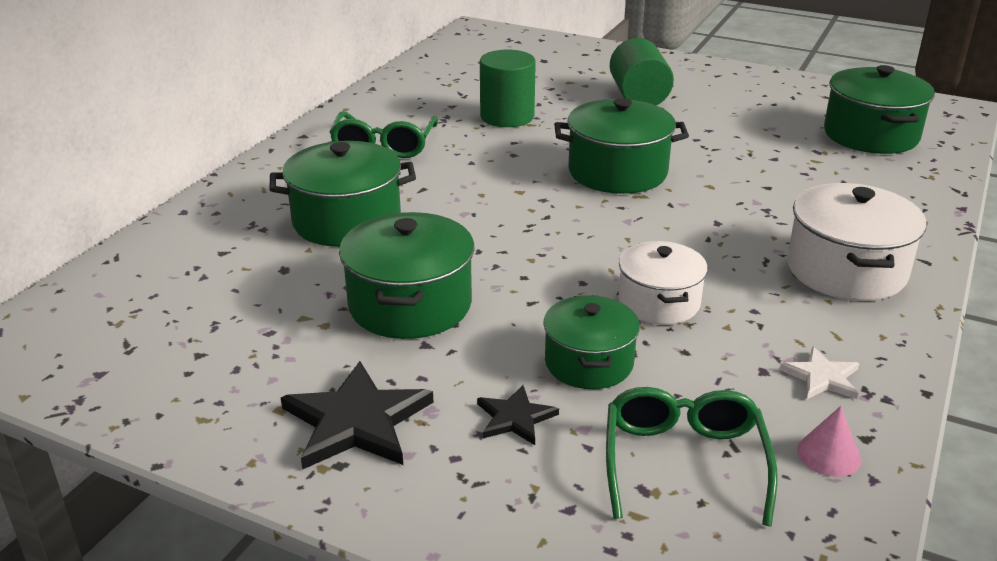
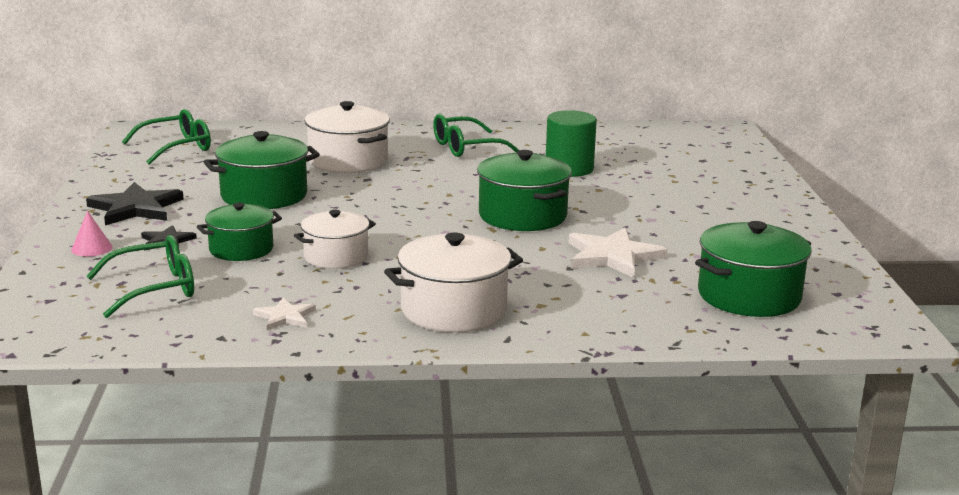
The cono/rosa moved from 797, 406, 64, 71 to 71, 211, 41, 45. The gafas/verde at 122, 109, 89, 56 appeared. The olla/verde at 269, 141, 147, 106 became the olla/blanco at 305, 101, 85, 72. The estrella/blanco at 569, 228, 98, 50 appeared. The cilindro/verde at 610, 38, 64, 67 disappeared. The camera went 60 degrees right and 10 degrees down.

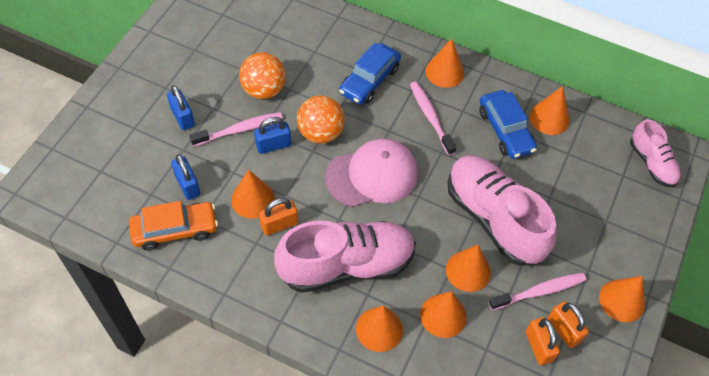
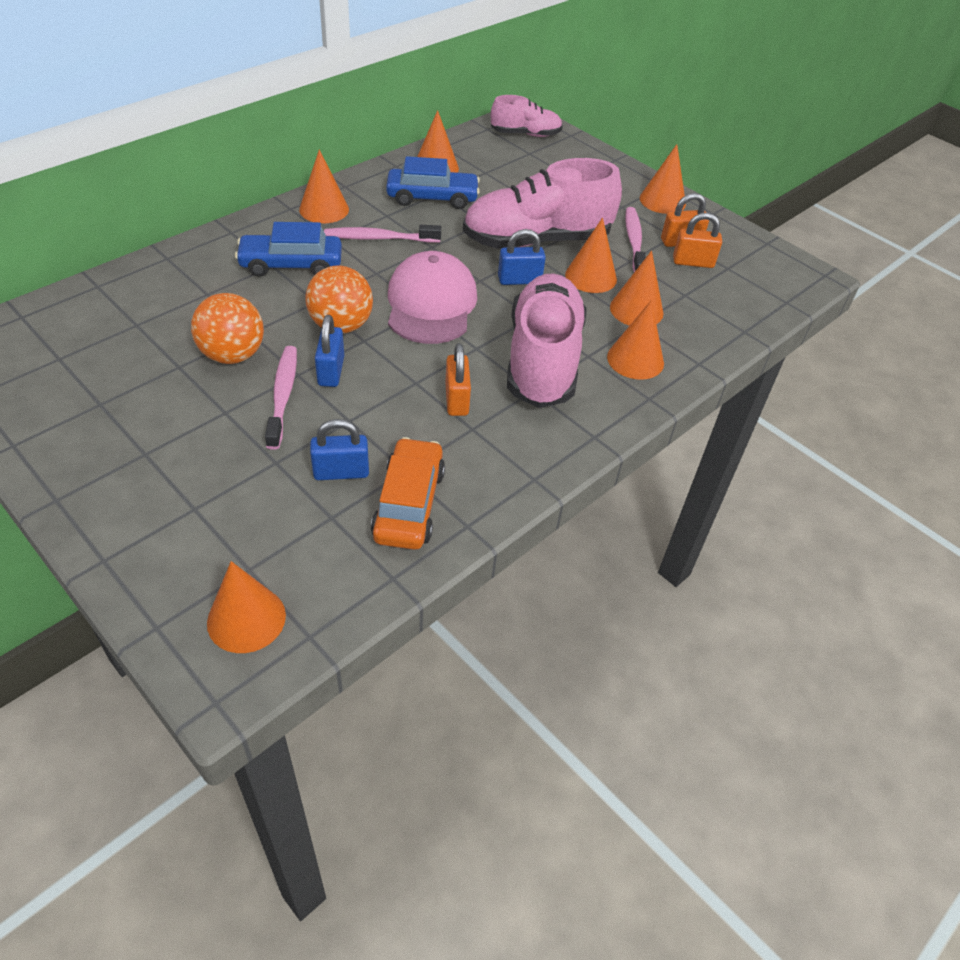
The cono/naranja moved from 231, 170, 44, 49 to 207, 561, 79, 92. The coche/azul at 339, 43, 62, 62 turned 120 degrees clockwise. The candado/azul moved from 167, 85, 28, 45 to 498, 229, 48, 56. The camera went 70 degrees left and 10 degrees down.

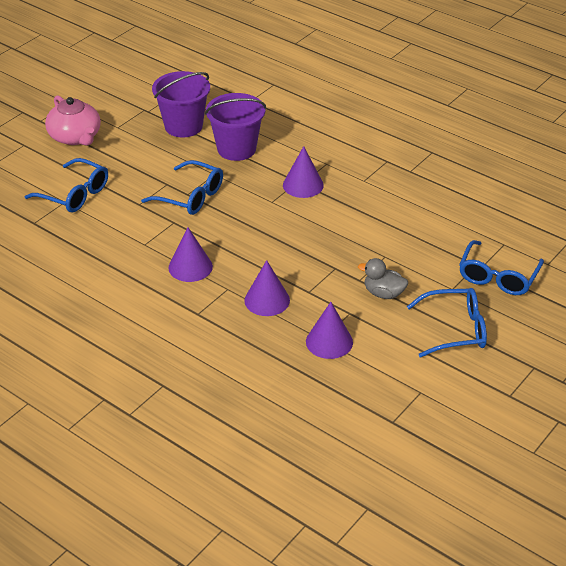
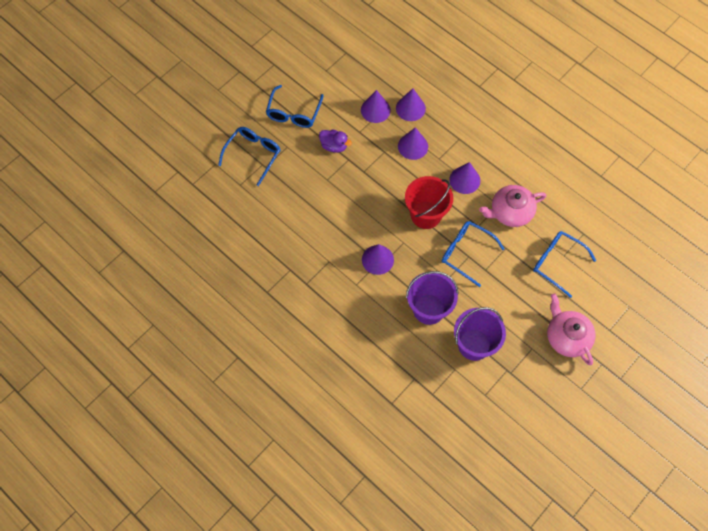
The gafas/azul at 407, 288, 80, 70 turned 75 degrees counterclockwise. The pato/gris at 358, 258, 50, 41 became the pato/morado at 319, 129, 33, 24. The cono/morado at 396, 88, 30, 33 appeared. The balde/rojo at 405, 176, 48, 53 appeared. The tetera/rosa at 479, 185, 67, 42 appeared. The camera went 175 degrees left and 25 degrees up.

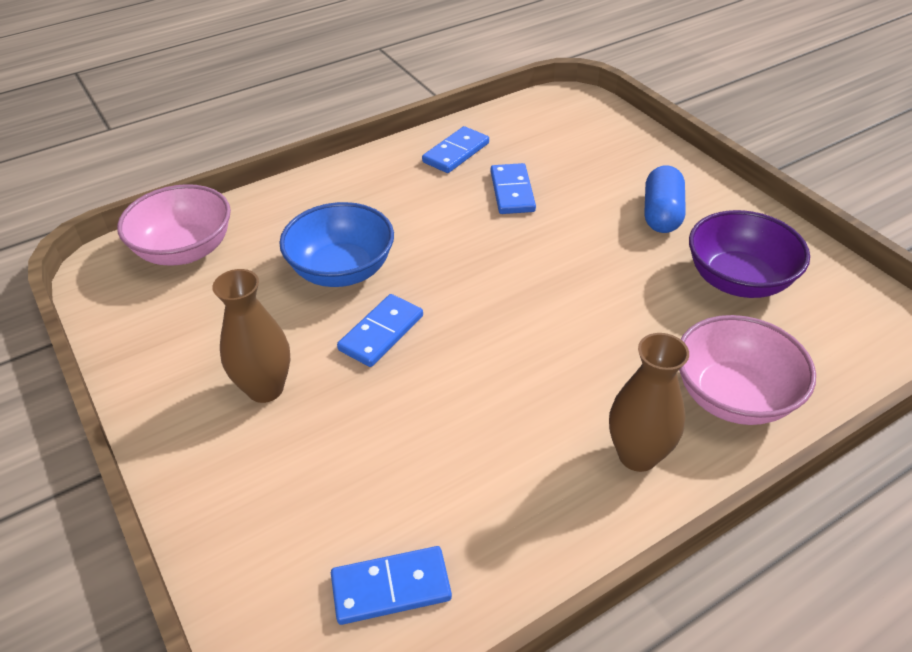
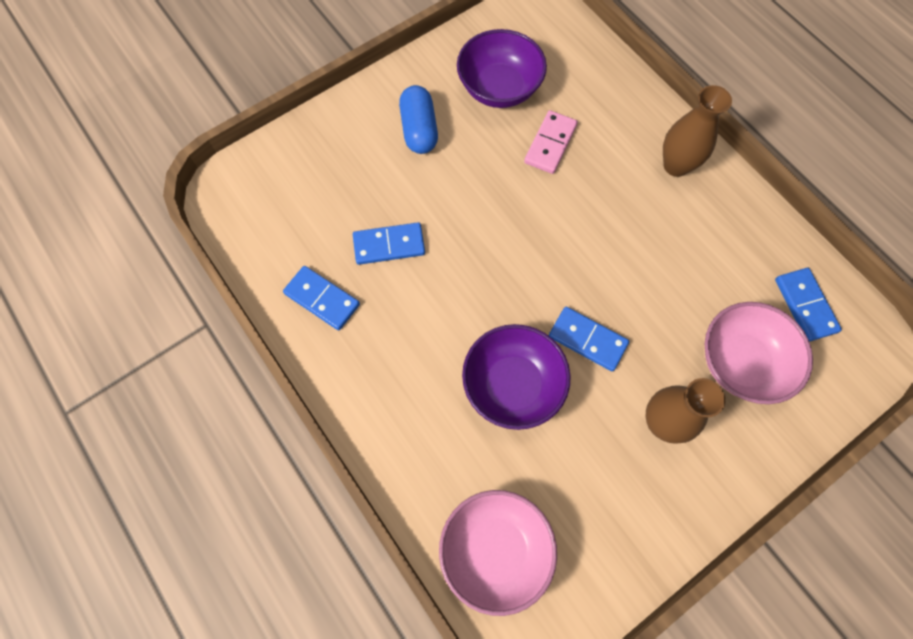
The cápsula/azul at 645, 165, 41, 68 turned 75 degrees clockwise. The cuenco/azul at 279, 202, 115, 85 became the cuenco/morado at 462, 324, 109, 106. The ficha de dominó/rosa at 524, 110, 54, 64 appeared. The cuenco/rosa moved from 679, 315, 137, 110 to 705, 302, 108, 102. The camera went 95 degrees left and 25 degrees up.

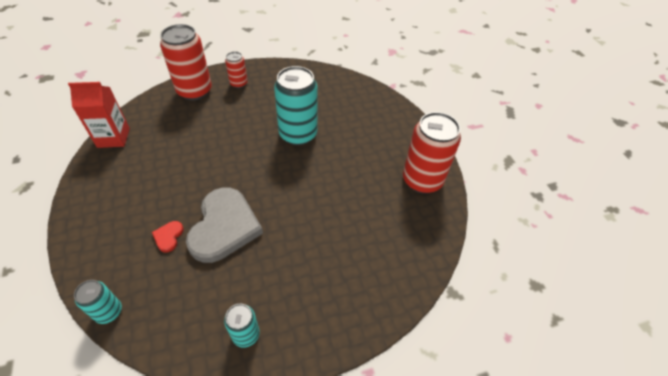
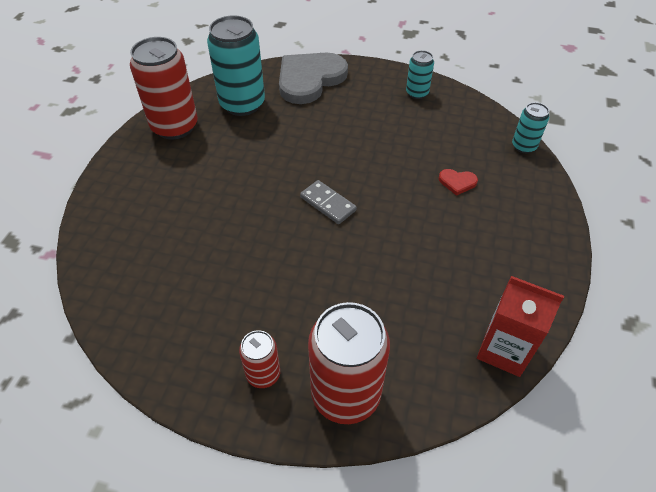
The lata/turquesa moved from 274, 66, 44, 80 to 207, 15, 58, 101. The corazón/gris moved from 186, 188, 77, 75 to 279, 53, 69, 51. The ficha de dominó/gris at 300, 180, 57, 44 appeared. The corazón/rojo at 152, 221, 32, 31 turned 60 degrees clockwise. The camera went 145 degrees left and 0 degrees up.

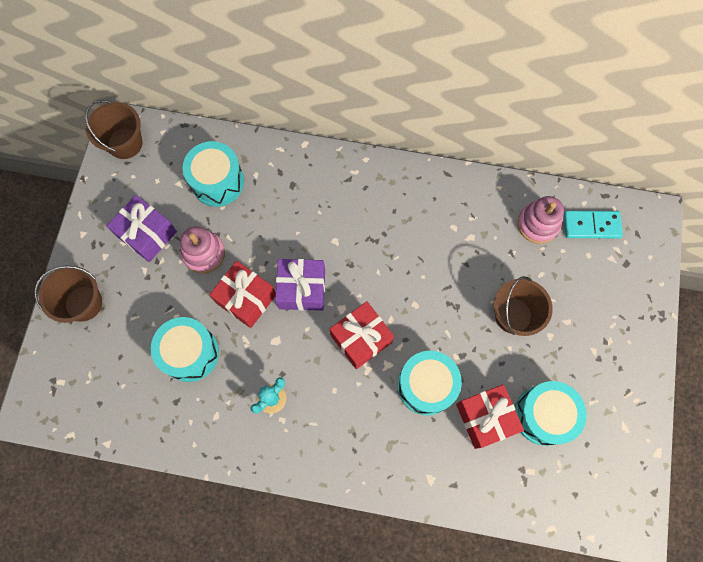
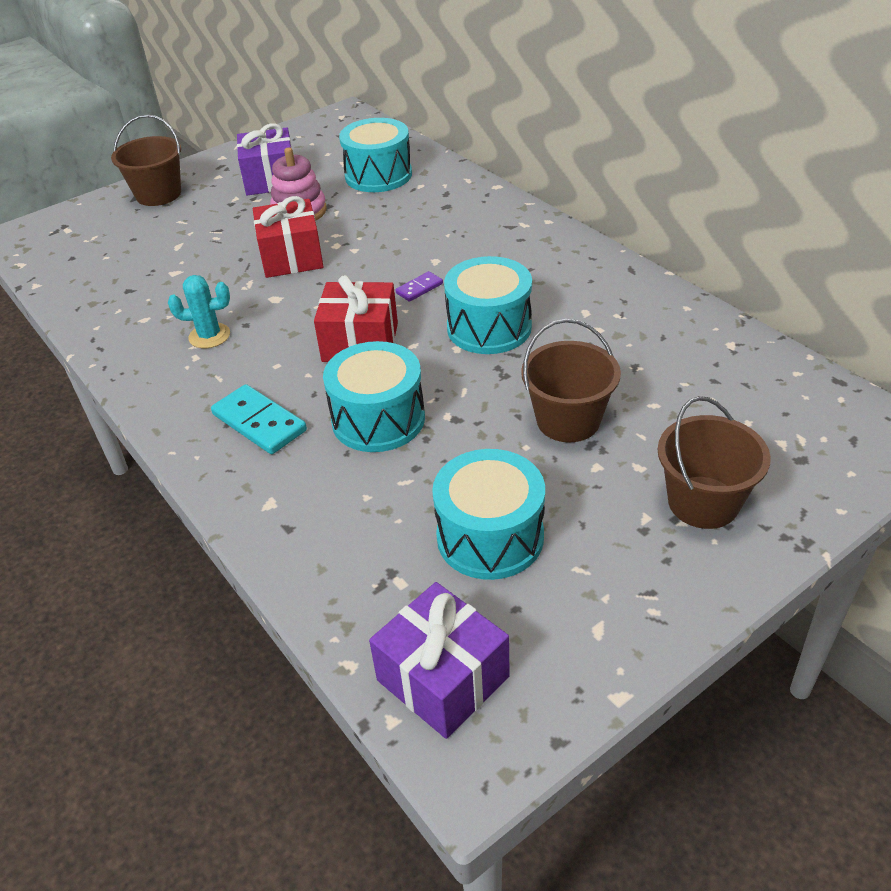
The ficha de dominó/turquesa moved from 564, 211, 59, 27 to 211, 384, 96, 70. The regalo/morado moved from 275, 259, 50, 52 to 369, 582, 141, 157. The ficha de dominó/morado at 395, 271, 48, 31 appeared. The tambor/turquesa moved from 151, 317, 68, 65 to 444, 256, 88, 98. The balde/marrón moved from 85, 100, 58, 59 to 658, 396, 113, 133. The regalo/rojo at 456, 384, 68, 65 disappeared. The juguete apilable/rosa at 517, 196, 47, 48 disappeared. The camera went 45 degrees right and 30 degrees down.

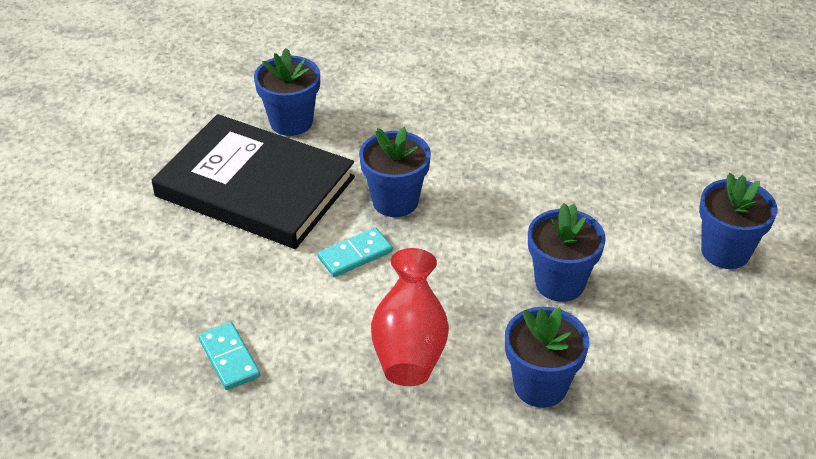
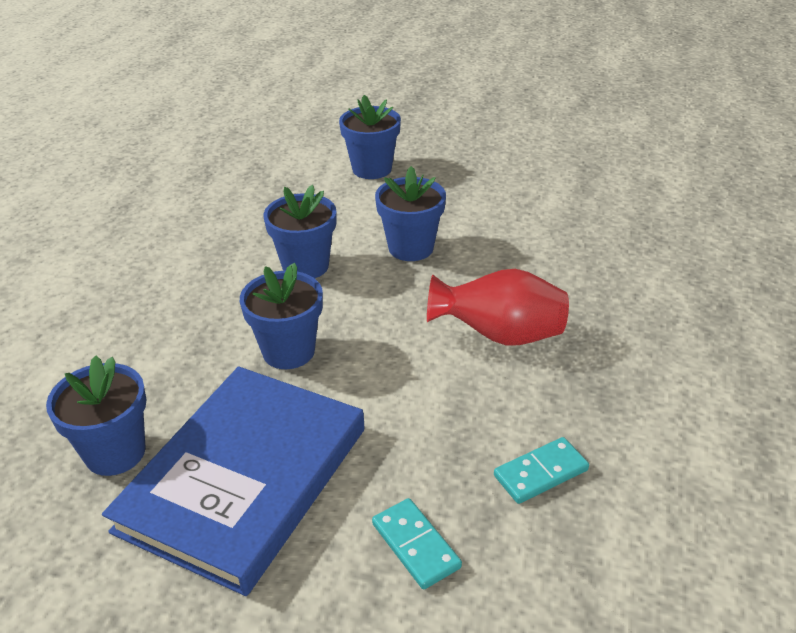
The libro/negro at 152, 114, 203, 135 became the libro/azul at 102, 366, 263, 230. The maceta/azul moved from 505, 307, 84, 101 to 264, 185, 72, 93. The ficha de dominó/turquesa moved from 318, 227, 75, 50 to 372, 498, 90, 91. The camera went 90 degrees left and 5 degrees down.

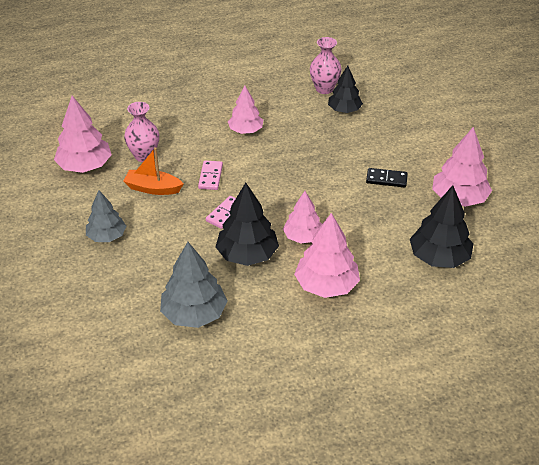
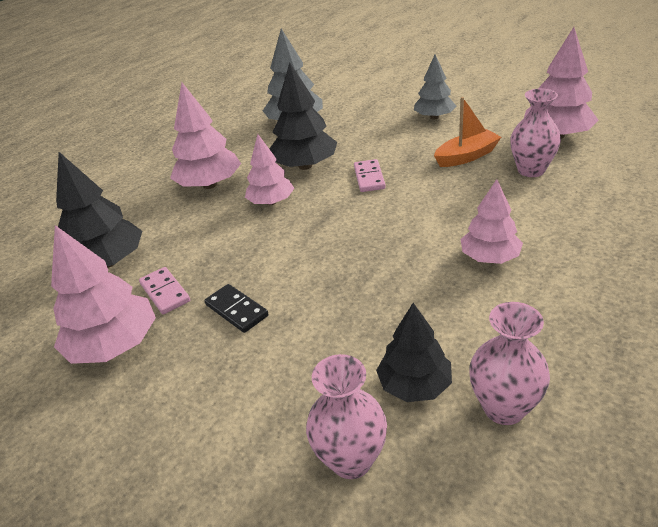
The ficha de dominó/rosa moved from 198, 161, 25, 29 to 139, 267, 51, 47. The ficha de dominó/negro at 366, 168, 42, 20 turned 75 degrees clockwise. The florero/rosa at 306, 354, 81, 125 appeared. The camera went 145 degrees right and 5 degrees down.

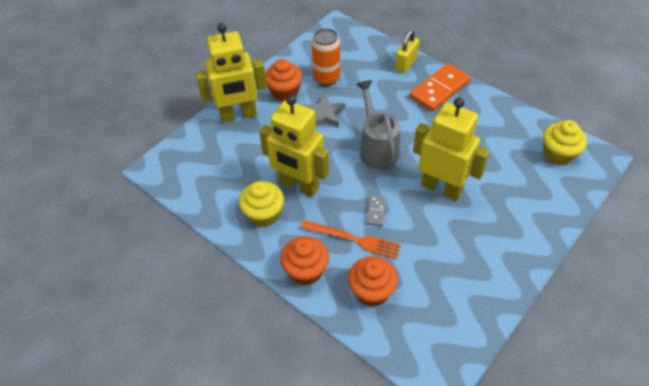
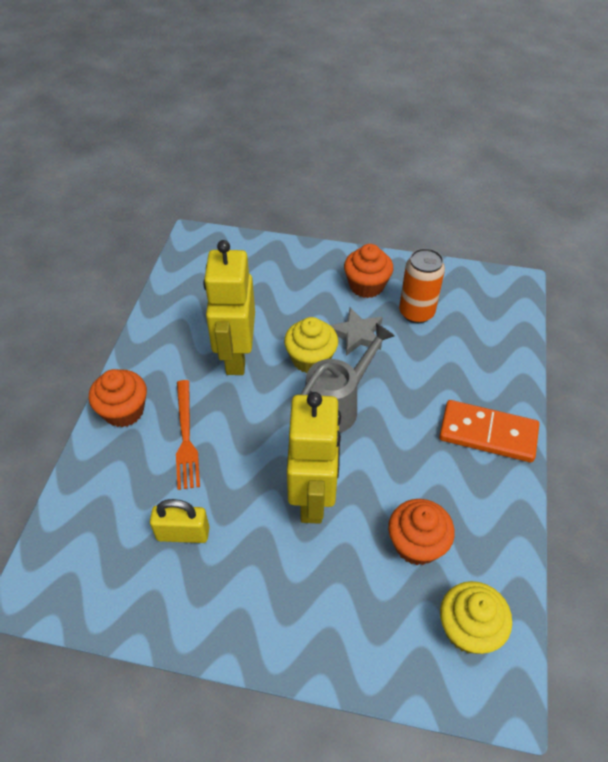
The candado/amarillo moved from 395, 30, 24, 43 to 150, 499, 59, 44. The magdalena/amarillo moved from 239, 181, 45, 46 to 284, 317, 54, 56. The magdalena/naranja moved from 348, 256, 50, 51 to 388, 499, 67, 66. The robot/amarillo at 196, 23, 71, 100 disappeared. The ficha de dominó/gris at 366, 196, 21, 30 disappeared. The camera went 60 degrees right and 0 degrees up.

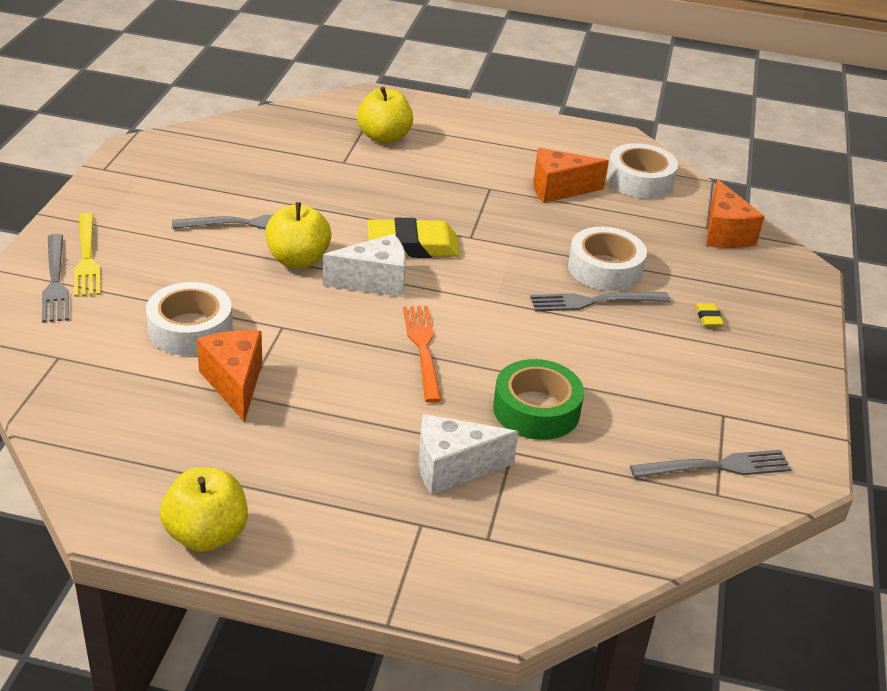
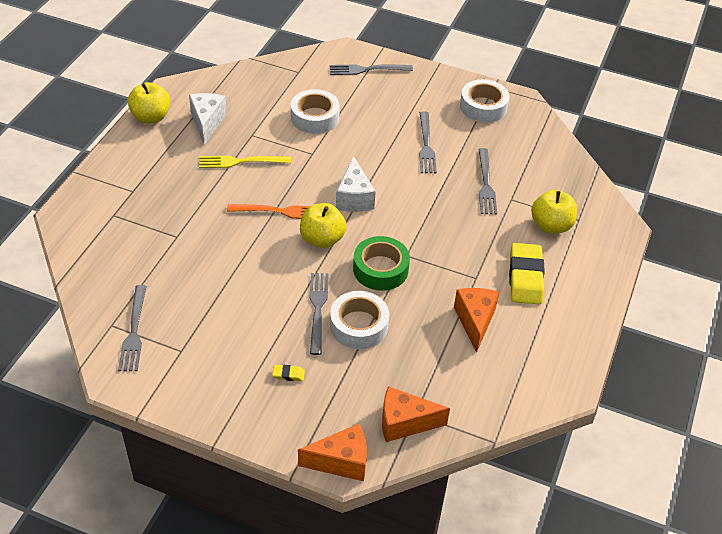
The queso/blanco moved from 419, 414, 100, 80 to 189, 93, 38, 52. The tenedor/amarillo moved from 74, 213, 27, 84 to 199, 156, 92, 12. The queso/naranja moved from 197, 330, 65, 92 to 298, 424, 69, 57. The manzana/amarillo moved from 265, 202, 66, 66 to 300, 203, 46, 45. The cinta adhesiva/verde moved from 493, 359, 91, 81 to 353, 236, 57, 55. The cinta adhesiva/blanco moved from 607, 143, 71, 55 to 460, 79, 50, 44. The tenedor/gris at 478, 148, 19, 67 appeared. The goma de borrar/amarillo moved from 367, 218, 93, 40 to 509, 243, 36, 61. The camera went 100 degrees right and 10 degrees up.

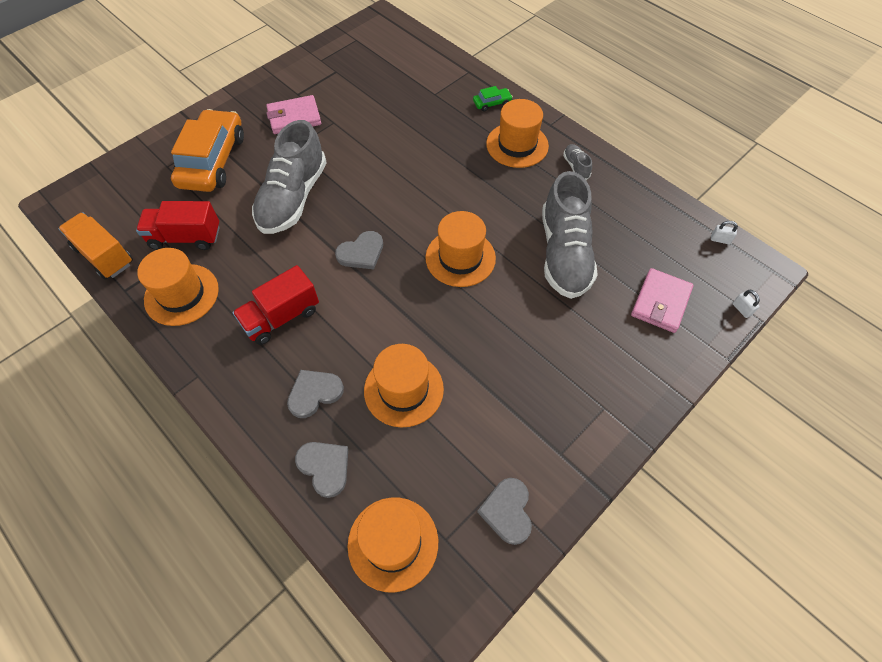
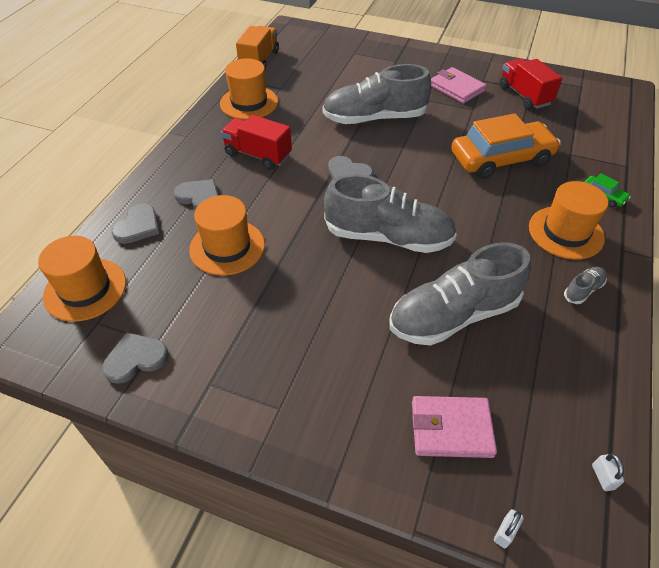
The sombrero/naranja at 425, 211, 71, 76 was replaced by the zapato/gris at 324, 174, 133, 79. The coche/naranja moved from 171, 109, 73, 83 to 451, 113, 110, 66. The camión/rojo moved from 136, 201, 84, 49 to 500, 58, 62, 51. The camera went 65 degrees right and 10 degrees down.

